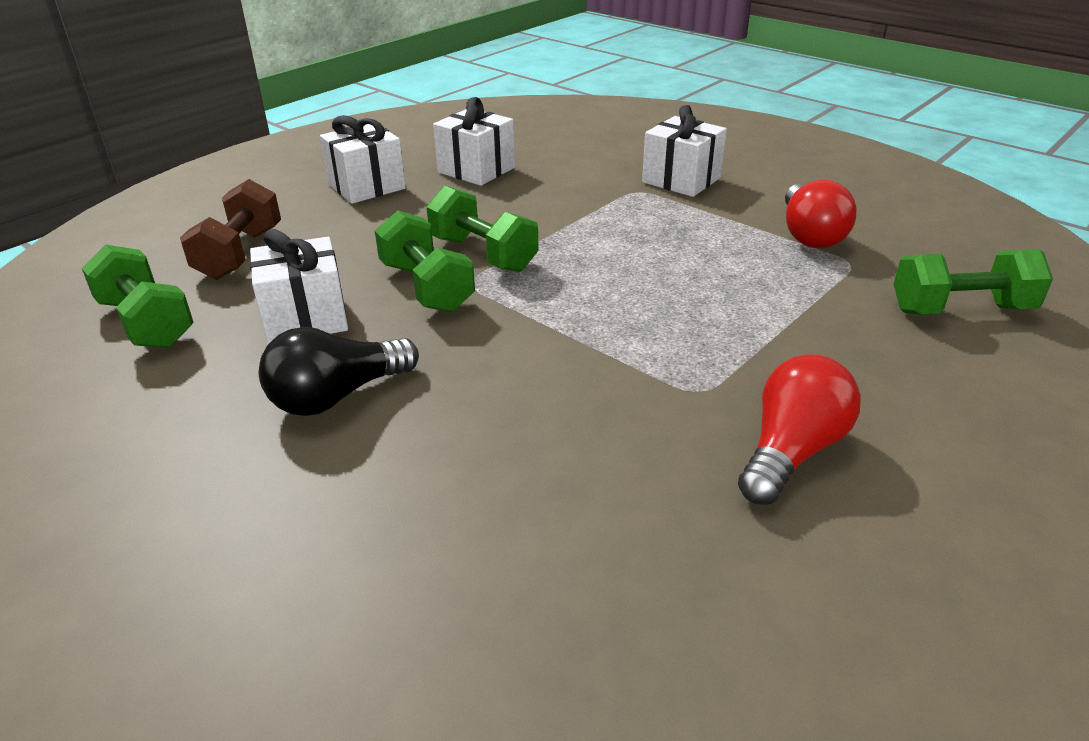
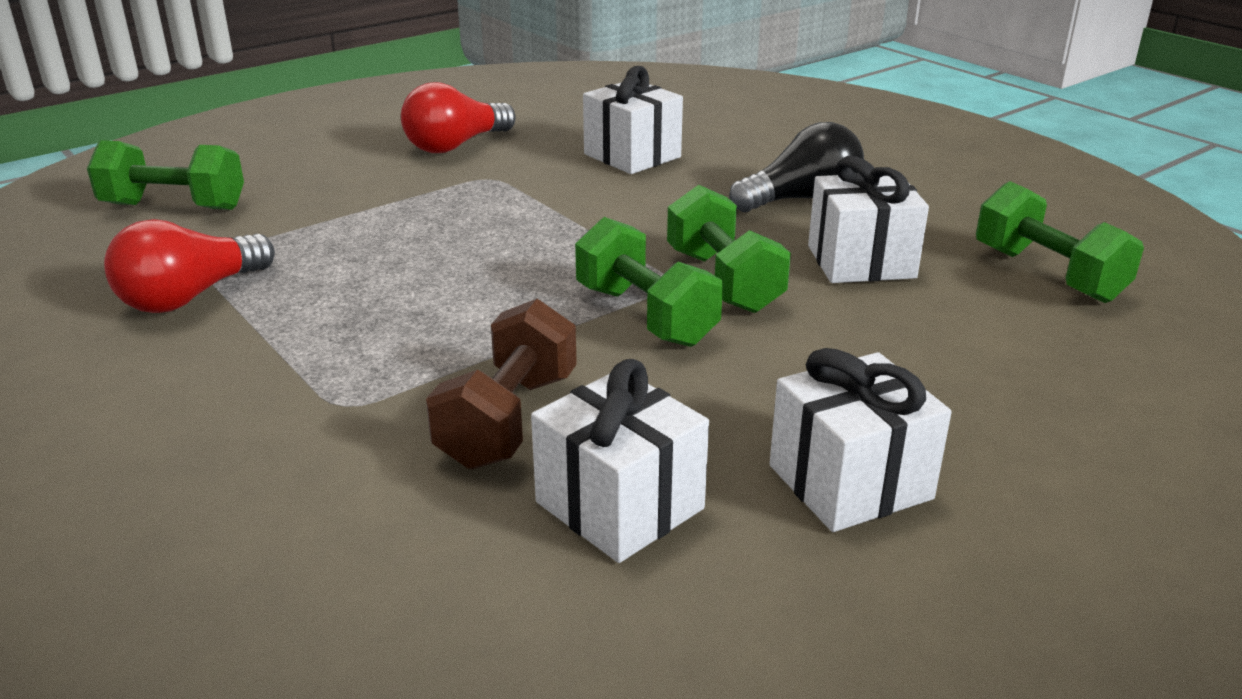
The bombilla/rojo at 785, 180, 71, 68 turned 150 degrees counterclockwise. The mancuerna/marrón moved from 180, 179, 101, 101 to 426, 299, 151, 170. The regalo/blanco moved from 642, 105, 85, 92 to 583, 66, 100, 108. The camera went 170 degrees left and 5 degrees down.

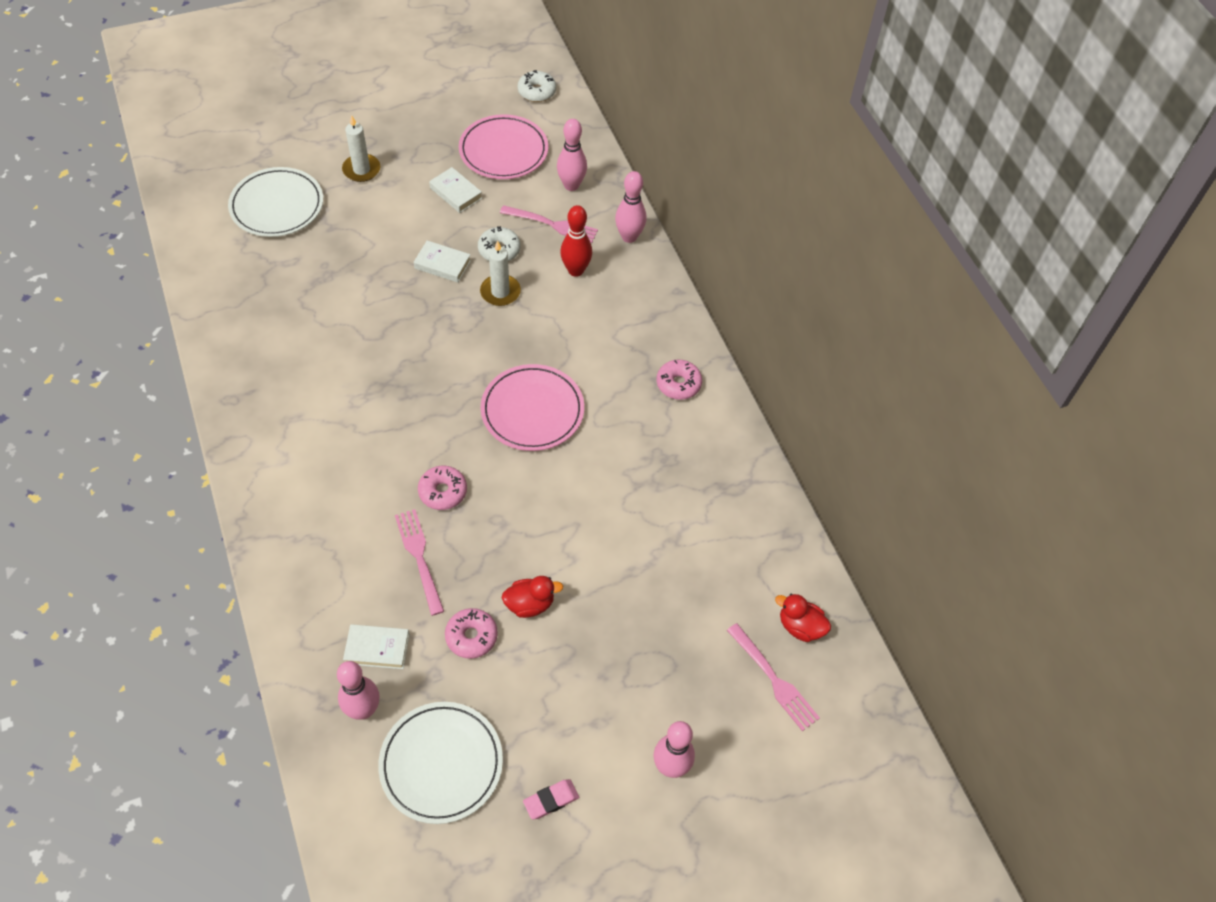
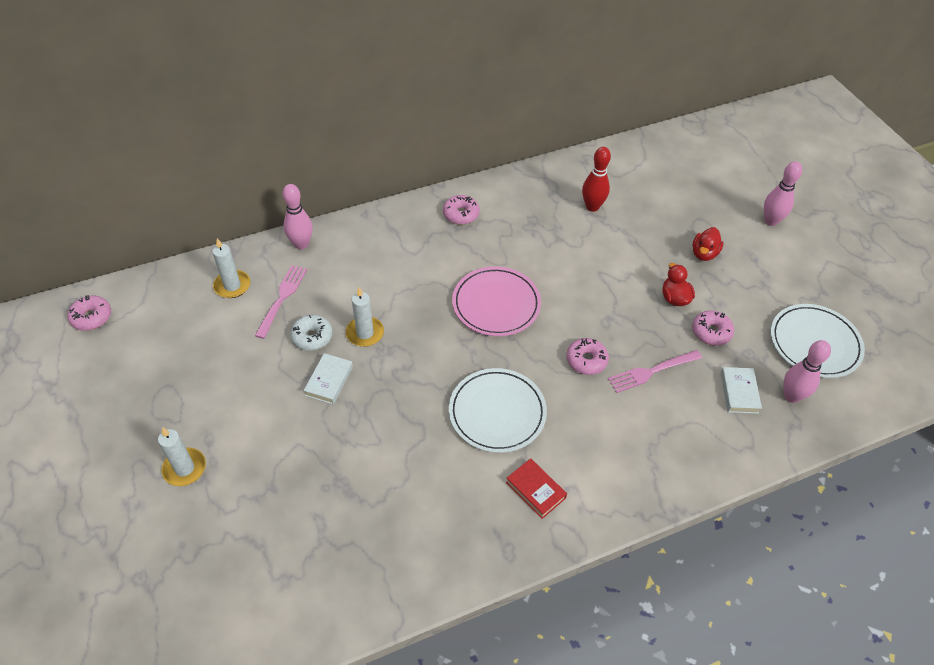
The rosquilla/blanco at 518, 70, 38, 32 became the rosquilla/rosa at 67, 295, 44, 36. The bolo/rosa at 557, 119, 30, 72 was replaced by the vela/blanco at 212, 238, 38, 60. The plato/blanco moved from 228, 167, 95, 70 to 449, 368, 98, 85. The libro/rojo at 506, 458, 61, 61 appeared. The bolo/rojo moved from 560, 205, 32, 72 to 582, 147, 29, 65. The pato/rojo moved from 775, 594, 56, 48 to 693, 227, 31, 34. The libro/blanco at 429, 167, 53, 46 disappeared. The plato/rosa at 459, 114, 89, 65 disappeared. The goma de borrar/rosa at 523, 779, 56, 40 disappeared. The tenedor/rosa at 727, 623, 93, 108 disappeared. The camera went 90 degrees left and 5 degrees down.

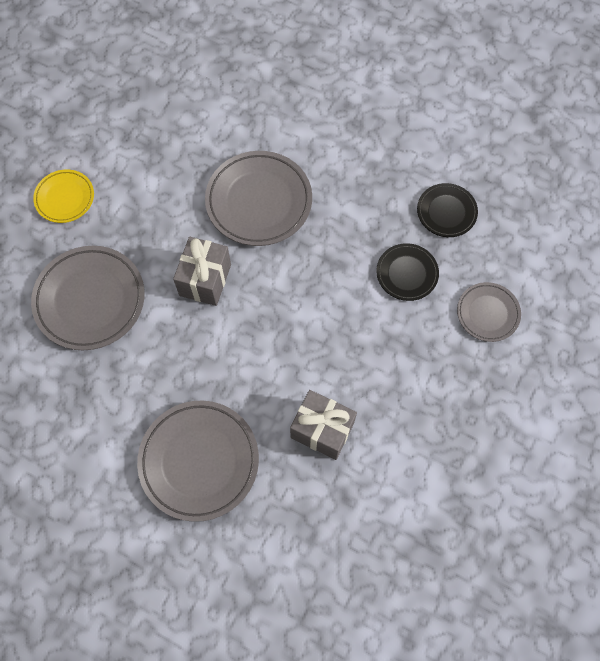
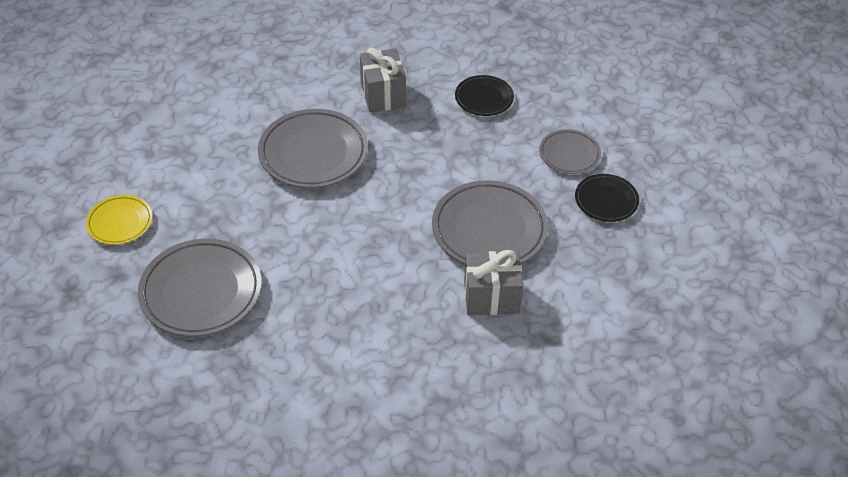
The regalo/gris moved from 173, 237, 58, 69 to 360, 48, 46, 64. The plato/gris moved from 137, 400, 122, 122 to 432, 180, 116, 84. The plato/negro moved from 376, 243, 63, 58 to 575, 174, 64, 48. The camera went 30 degrees left and 20 degrees down.

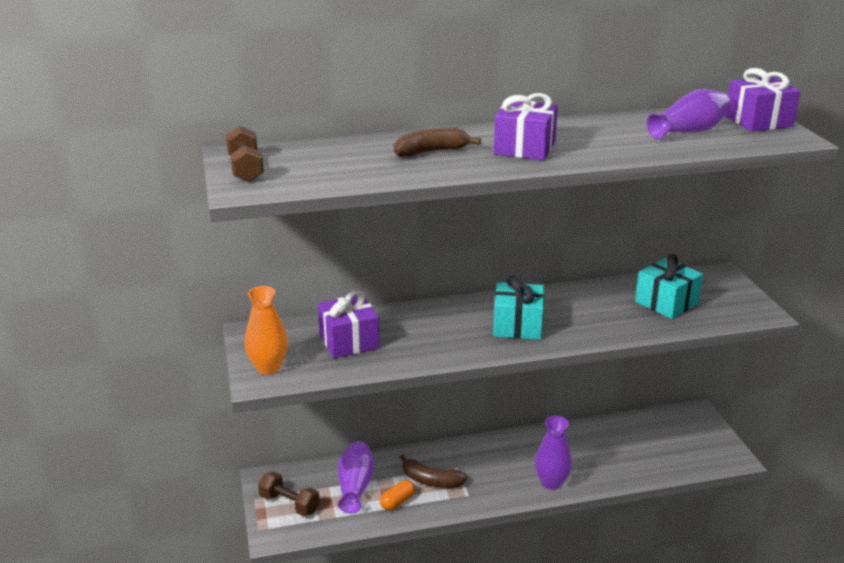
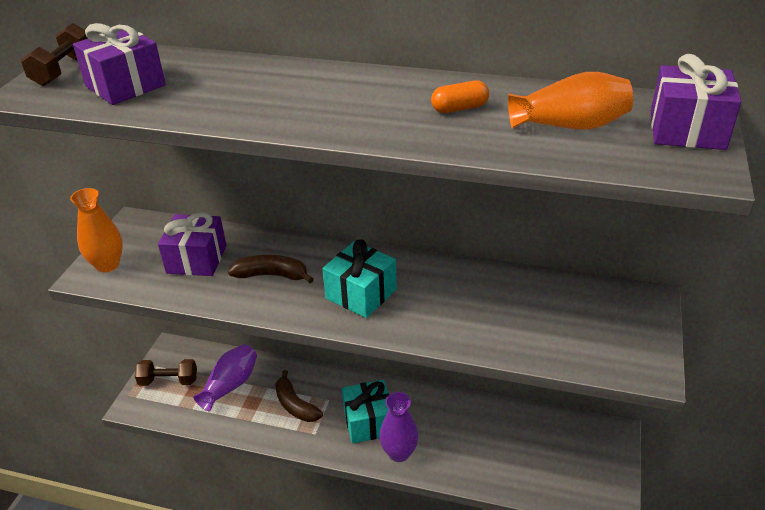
The regalo/morado moved from 494, 93, 64, 67 to 73, 23, 93, 82. The mancuerna/marrón at 258, 472, 62, 44 turned 60 degrees counterclockwise. The plátano/marrón moved from 394, 128, 87, 29 to 228, 255, 86, 28. The regalo/turquesa moved from 635, 254, 68, 65 to 342, 380, 47, 63. The cápsula/naranja moved from 380, 480, 35, 30 to 431, 80, 58, 33. The florero/morado at 647, 89, 84, 50 became the florero/naranja at 508, 72, 125, 58. The camera went 30 degrees right and 10 degrees up.

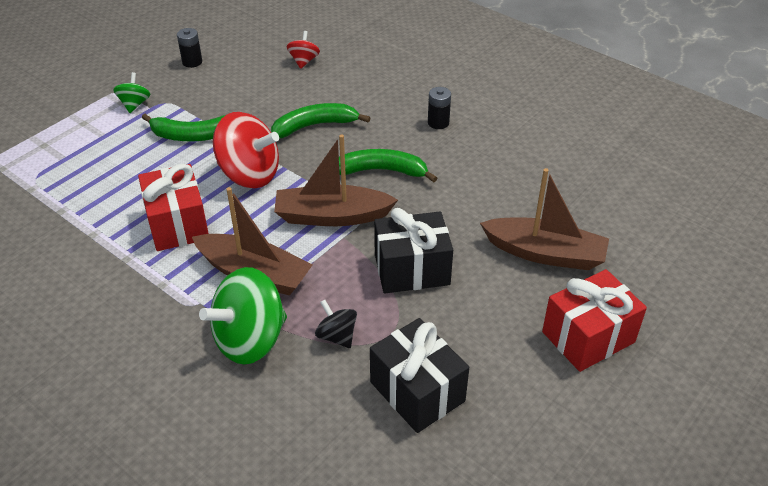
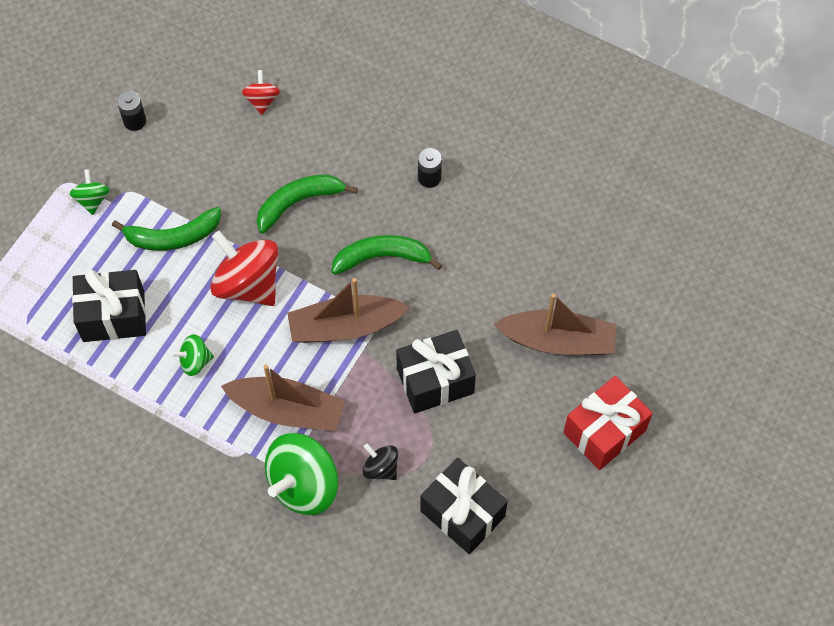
The regalo/negro at 72, 270, 74, 72 appeared. The regalo/rojo at 138, 164, 71, 87 was replaced by the peonza/verde at 171, 334, 43, 42. The peonza/rojo at 213, 112, 66, 76 turned 150 degrees counterclockwise. The camera went 10 degrees left and 20 degrees up.

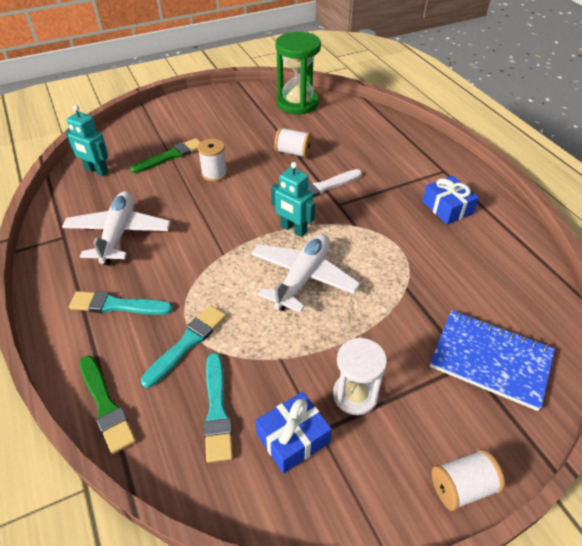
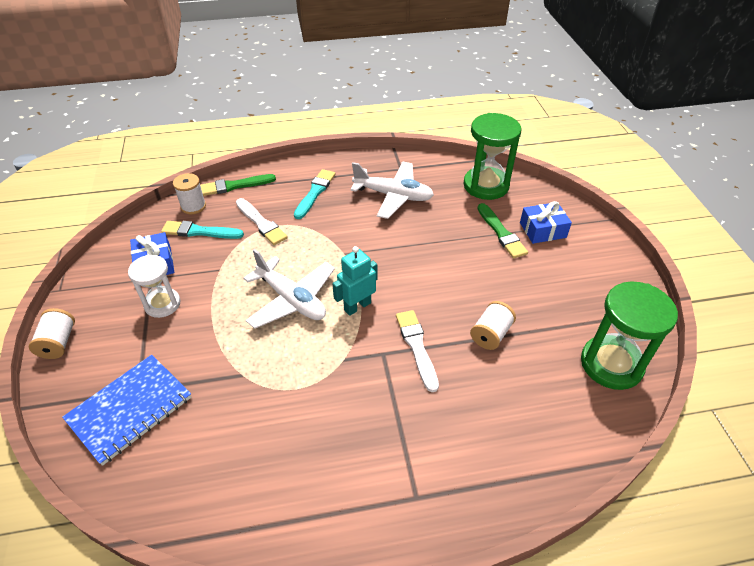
The carrete/blanco moved from 198, 139, 29, 43 to 173, 173, 33, 41. The pincel/turquesa at 141, 305, 85, 83 became the pincel/blanco at 236, 198, 52, 47. The robot/turquesa at 66, 105, 43, 71 was replaced by the reloj de arena/verde at 463, 113, 59, 87. The regalo/azul moved from 422, 175, 57, 50 to 520, 201, 52, 43. The camera went 105 degrees right and 0 degrees up.

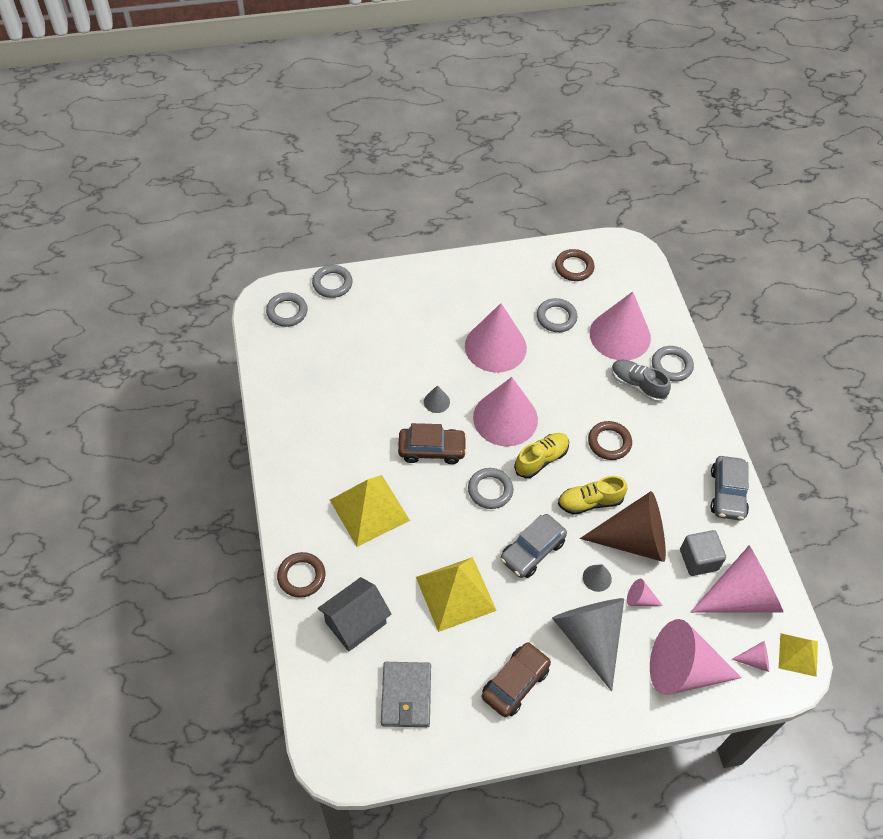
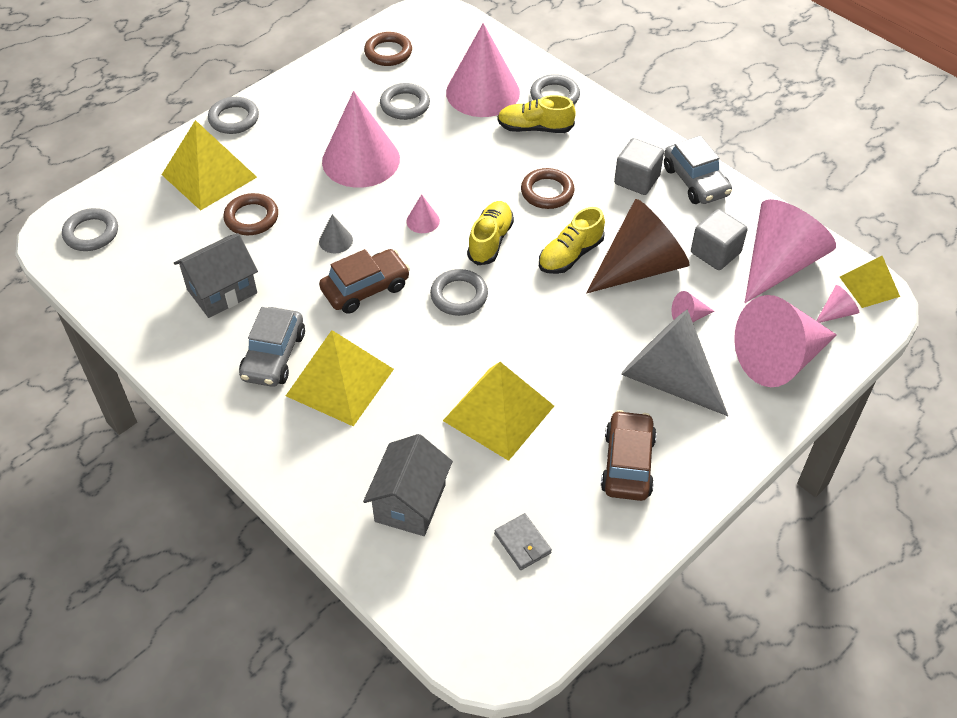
The pirámide/amarillo at 162, 120, 95, 91 appeared. The casa/gris at 174, 233, 84, 85 appeared. The anillo/gris moved from 312, 265, 41, 33 to 208, 97, 51, 37. The anillo/marrón moved from 277, 552, 49, 46 to 223, 193, 55, 42. The coche/gris moved from 500, 514, 67, 64 to 239, 307, 66, 80. The cono/rosa at 473, 377, 65, 69 changed to 0.41 times the size. The cartera/gris at 381, 662, 50, 65 changed to 0.59 times the size. The zapato/gris at 612, 360, 59, 42 became the zapato/amarillo at 497, 95, 79, 38. The cubo/gris at 614, 138, 50, 57 appeared. The cono/gris at 583, 564, 29, 28 disappeared. The camera went 30 degrees left and 5 degrees down.

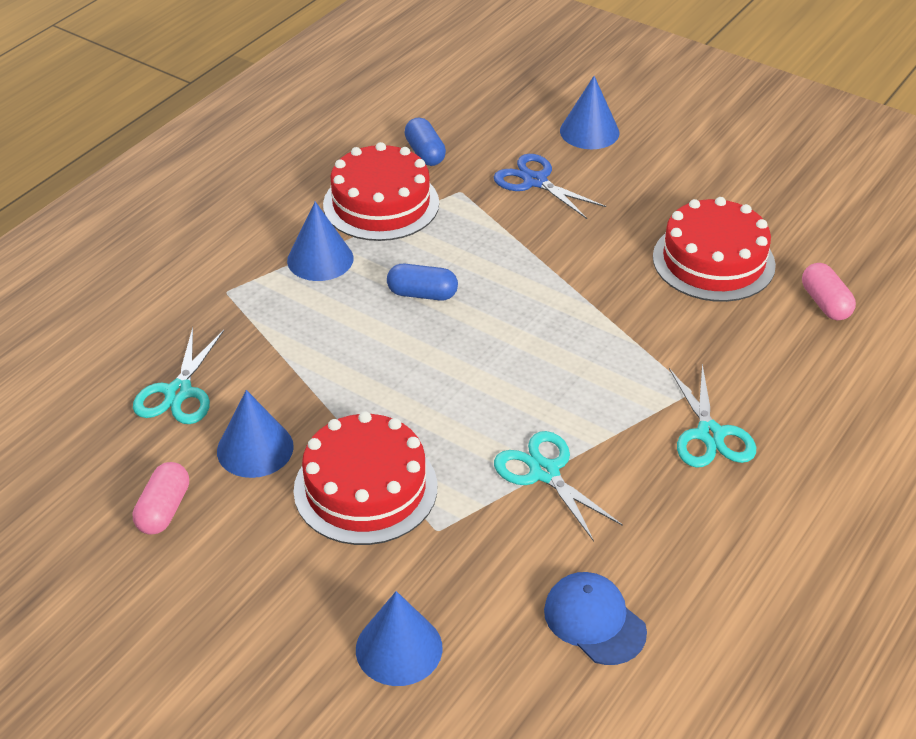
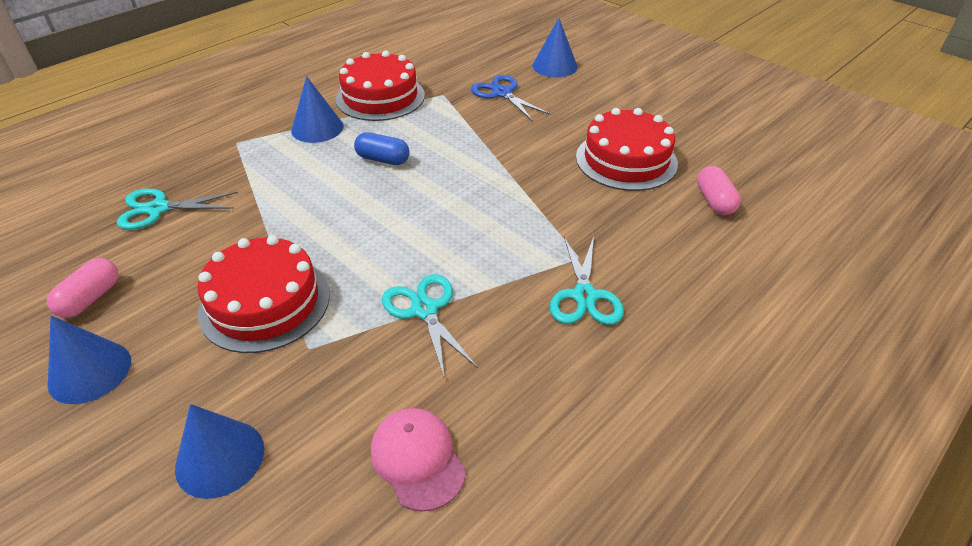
The cono/azul moved from 217, 390, 77, 88 to 48, 316, 83, 88. The tijeras/turquesa at 133, 328, 91, 96 turned 60 degrees clockwise. The gorra/azul at 544, 572, 103, 93 became the gorra/rosa at 371, 408, 95, 104. The cápsula/azul at 404, 118, 42, 48 disappeared. The camera went 10 degrees right and 0 degrees up.

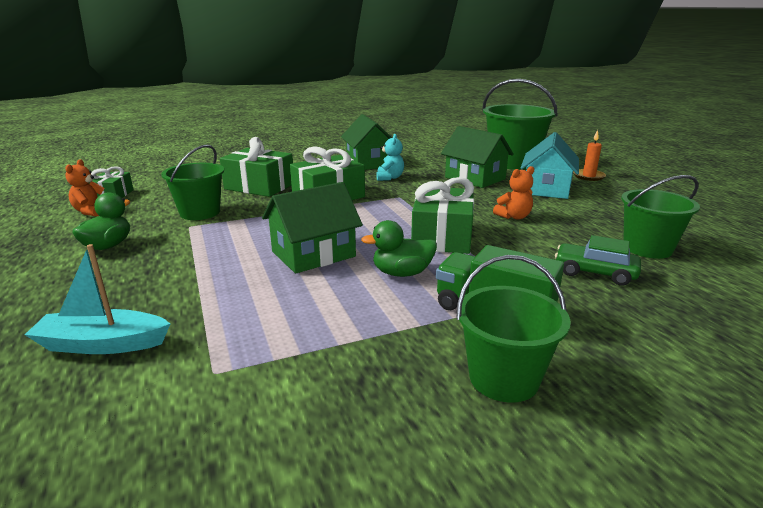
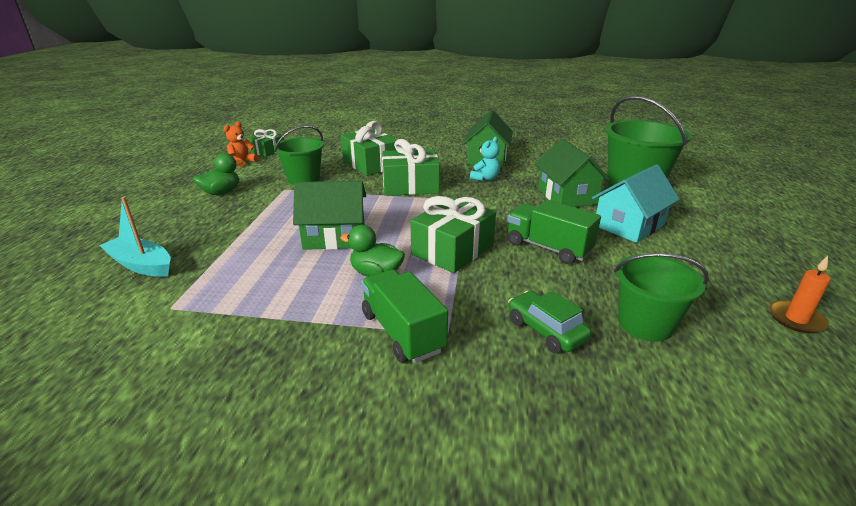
The osito/naranja at 493, 166, 41, 54 was replaced by the camión/verde at 507, 200, 94, 64. The vela/naranja moved from 573, 130, 33, 51 to 769, 256, 61, 77. The balde/verde at 456, 255, 115, 148 disappeared. The camera went 30 degrees right and 5 degrees up.

